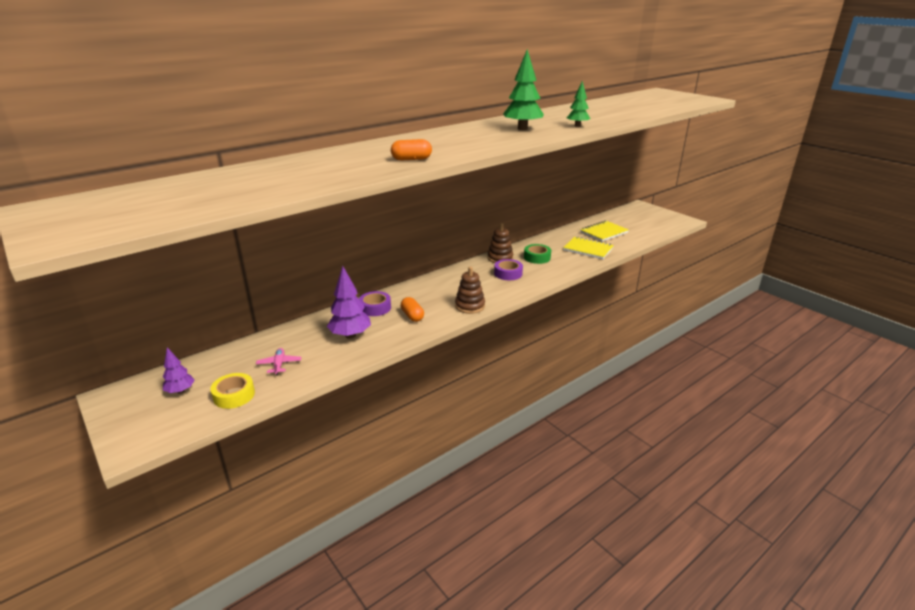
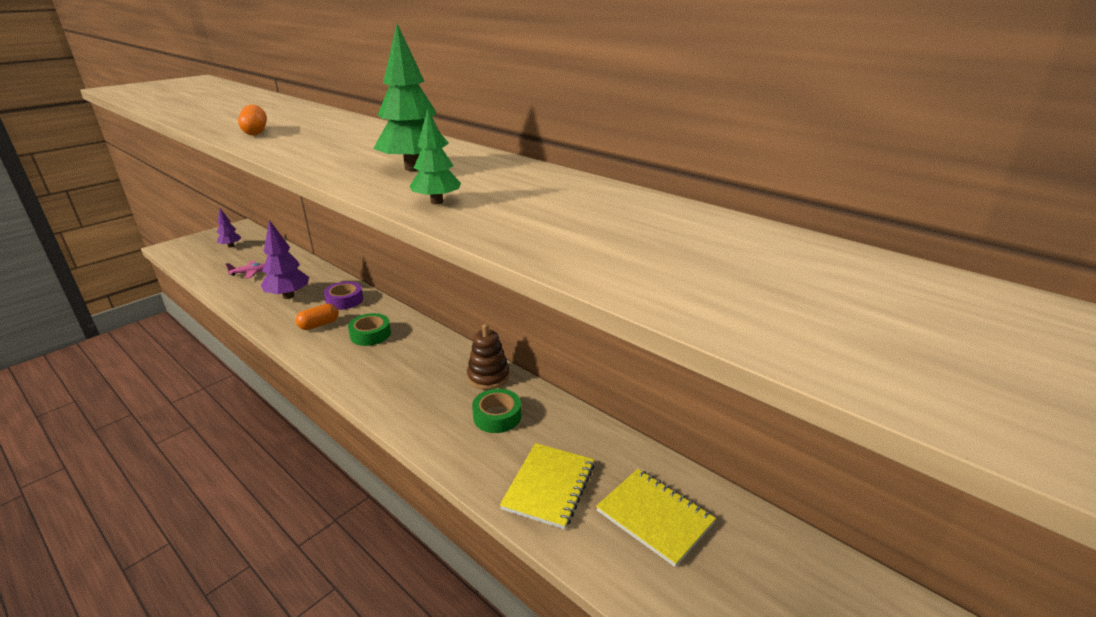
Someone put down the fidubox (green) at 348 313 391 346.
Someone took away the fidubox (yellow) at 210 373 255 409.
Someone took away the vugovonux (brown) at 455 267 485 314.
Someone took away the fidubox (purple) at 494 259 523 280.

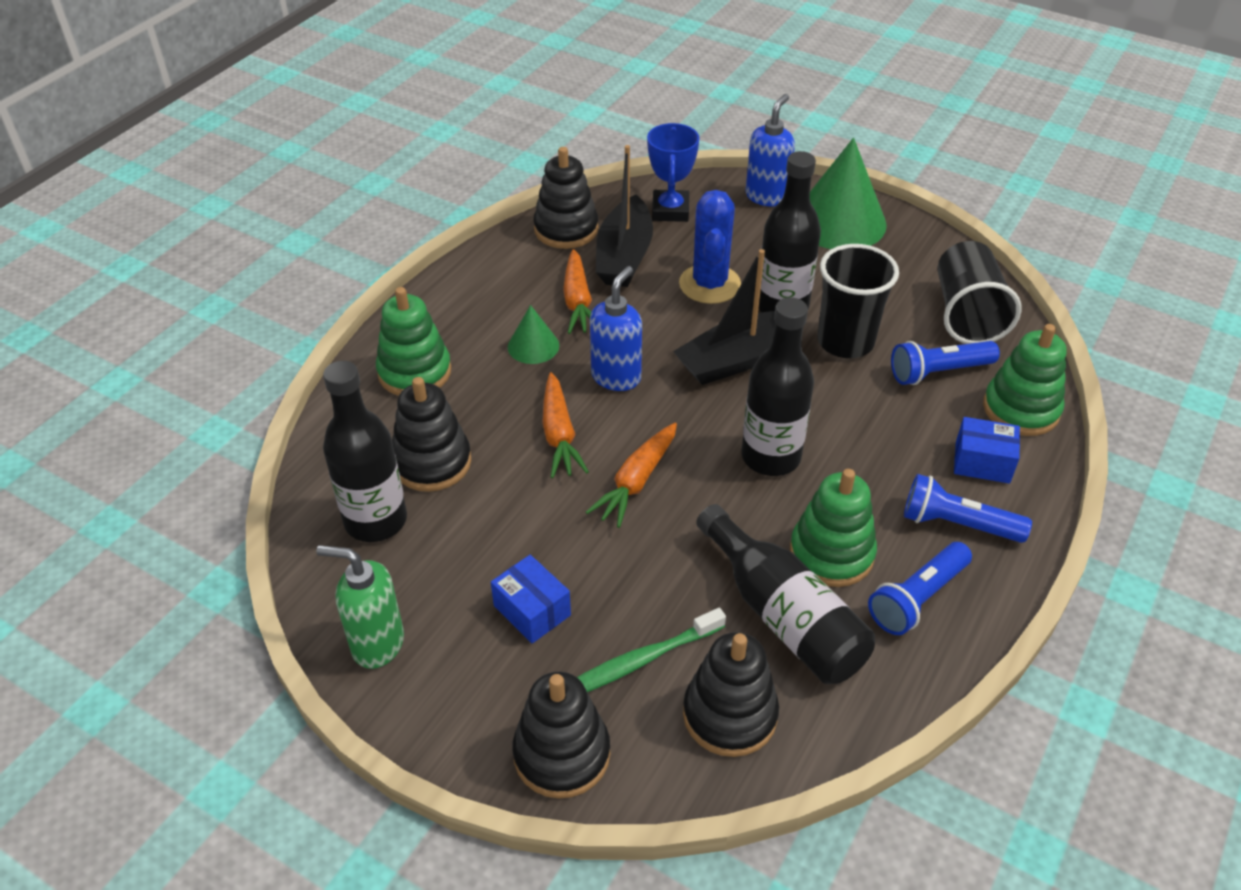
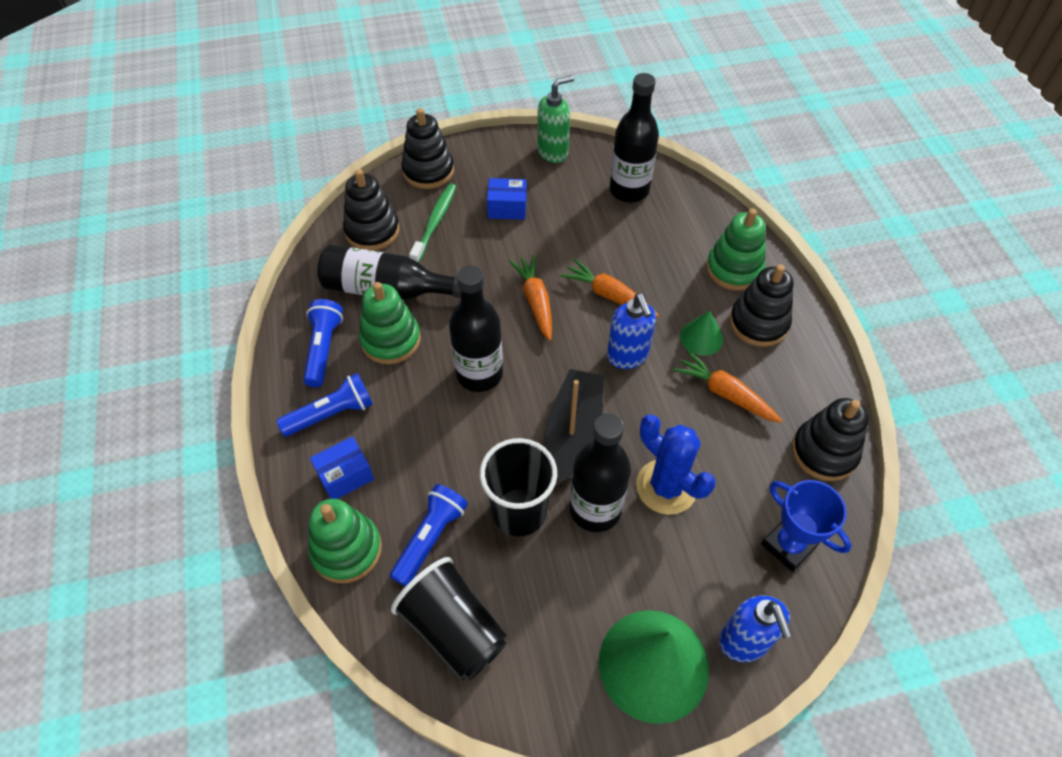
Someone carried the vugovonux (black) from 392 377 471 492 to 730 264 793 347.
Someone took away the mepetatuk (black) at 596 145 653 287.

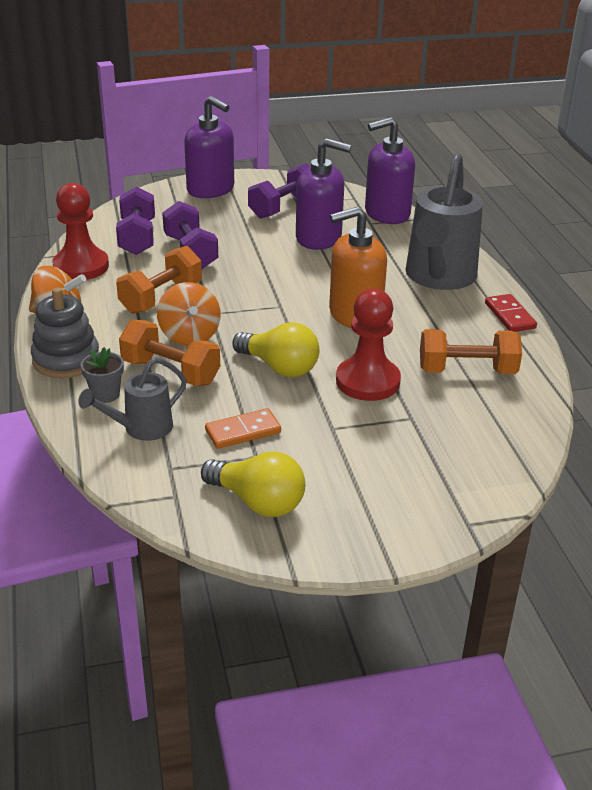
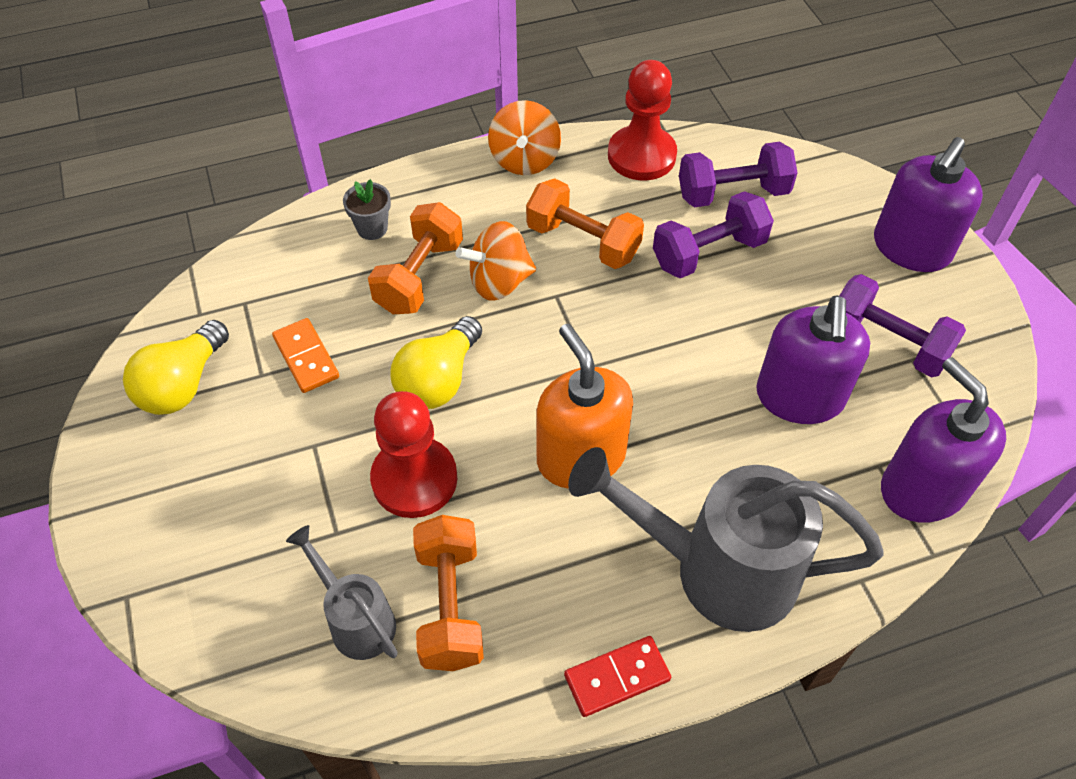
Someone carried the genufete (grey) from 78 357 187 441 to 286 525 397 660.
Someone took away the vugovonux (grey) at 31 288 99 378.

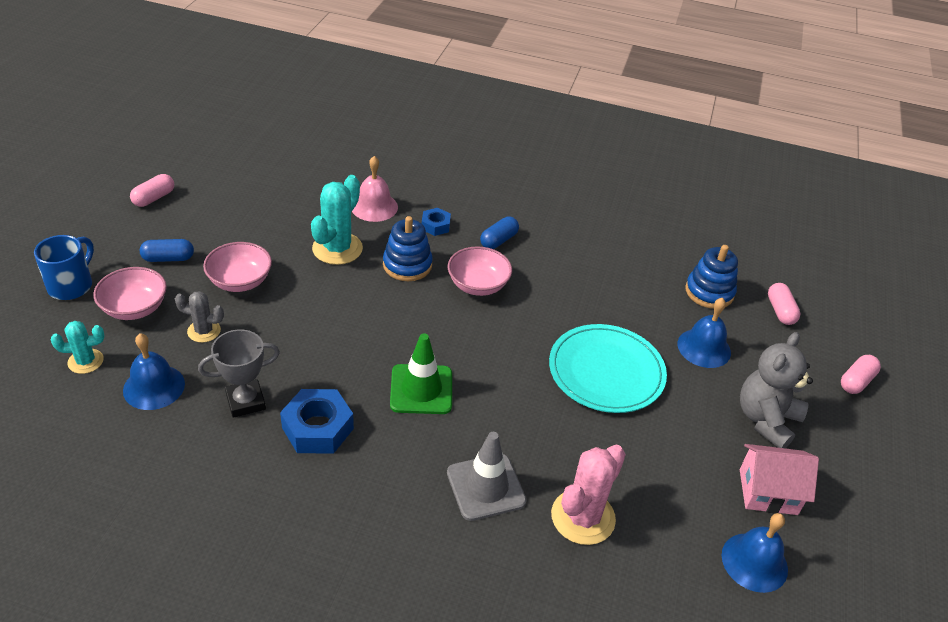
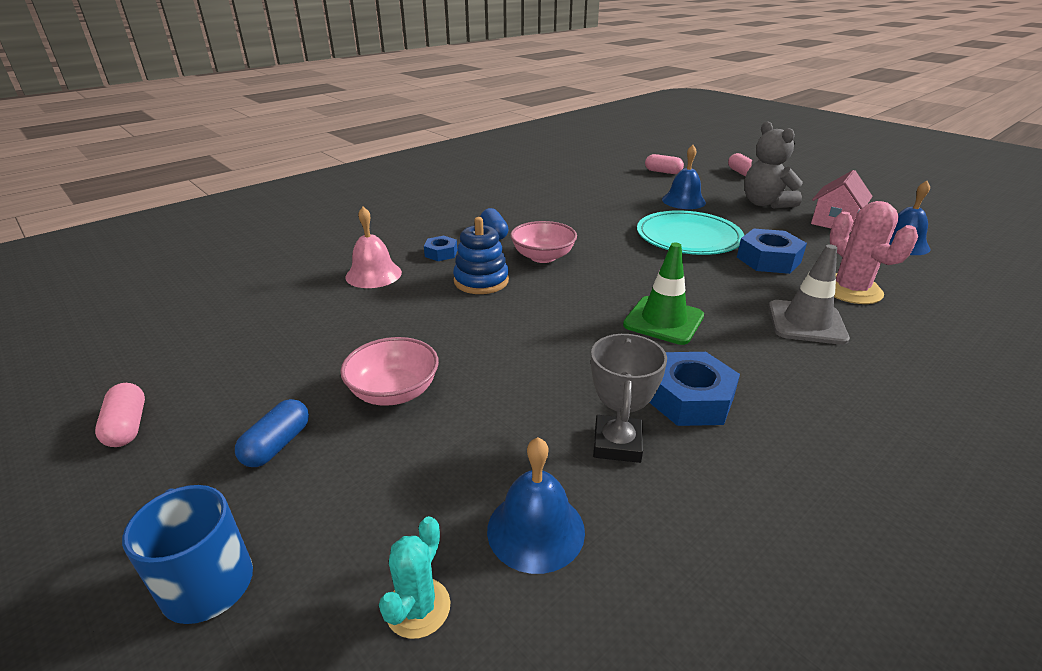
Someone put down the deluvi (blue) at 737 229 807 274.
Someone took away the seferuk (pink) at 93 267 167 320.
Someone took away the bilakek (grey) at 175 291 224 343.
Someone took away the bilakek (turquoise) at 311 175 363 265.
Someone took away the vugovonux (blue) at 685 245 738 309.

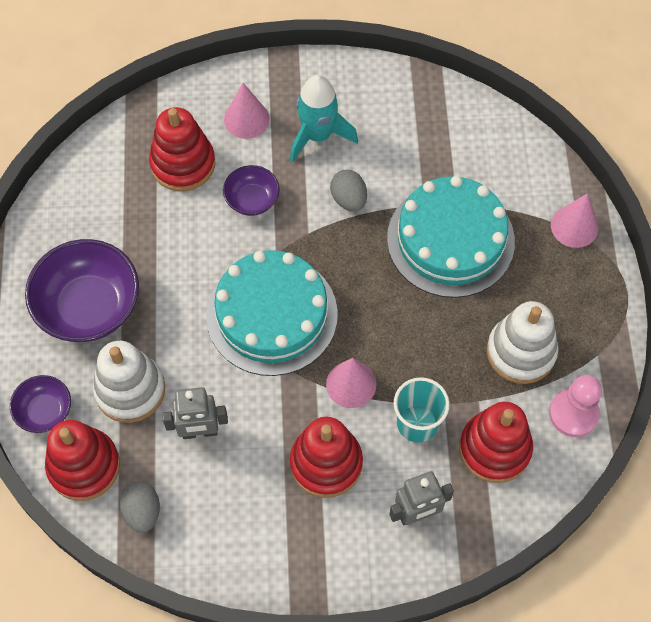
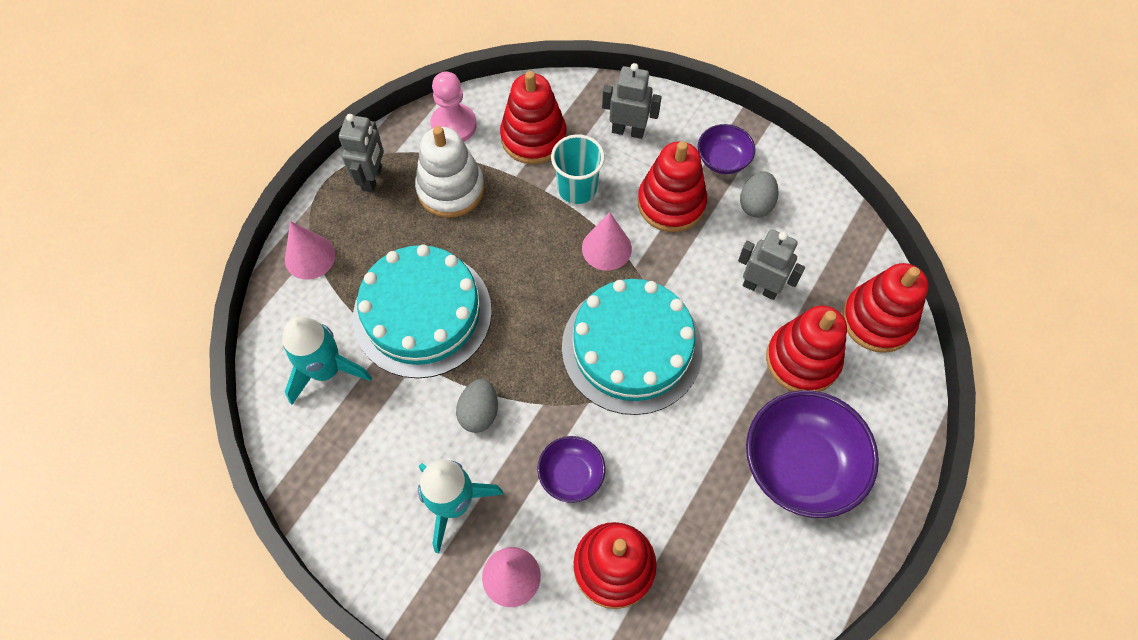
Someone put down the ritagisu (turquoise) at 283 317 372 405.
Someone put down the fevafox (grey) at 339 114 384 193.
Someone carried the seferuk (purple) from 10 375 71 433 to 698 124 755 174.
Someone carried the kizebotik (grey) from 120 482 160 533 to 740 171 779 218.
Someone repainted the vugovonux (white) at 93 341 165 423, which became the vugovonux (red) at 766 305 847 392.

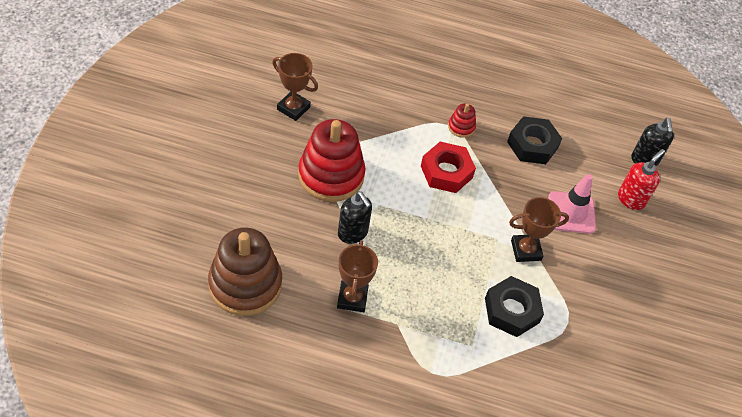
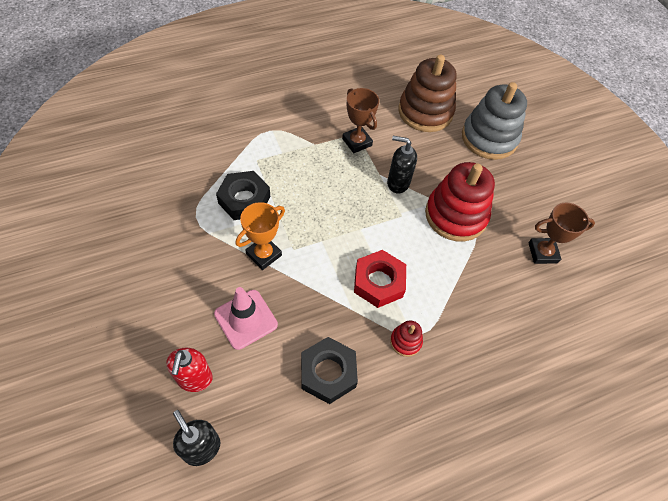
Someone repainted the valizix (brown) at 509 197 569 262, which became the valizix (orange) at 236 202 285 270.
Someone put down the vugovonux (grey) at 462 82 527 160.

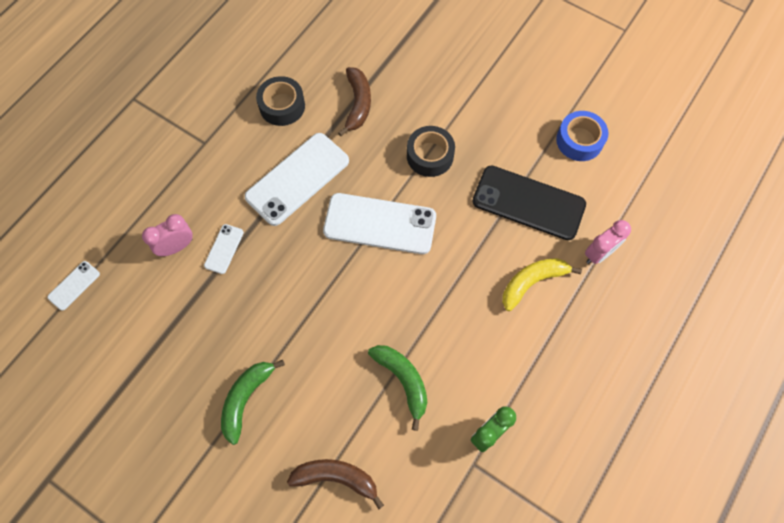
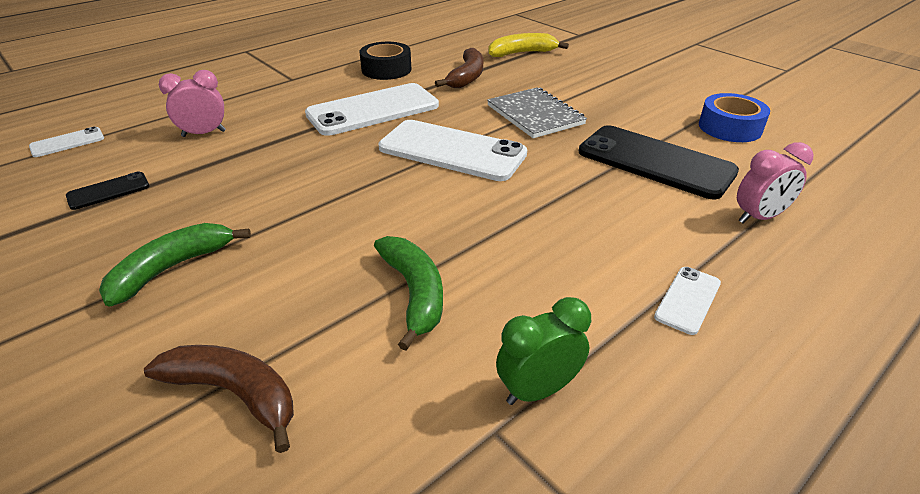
Someone put down the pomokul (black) at 66 172 150 210.
Someone swapped the fidubox (black) at 407 126 455 177 for the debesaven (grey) at 487 87 587 138.
Someone carried the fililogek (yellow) from 502 258 582 311 to 488 33 569 57.
Someone carried the pomokul (white) from 204 224 244 274 to 654 267 721 335.

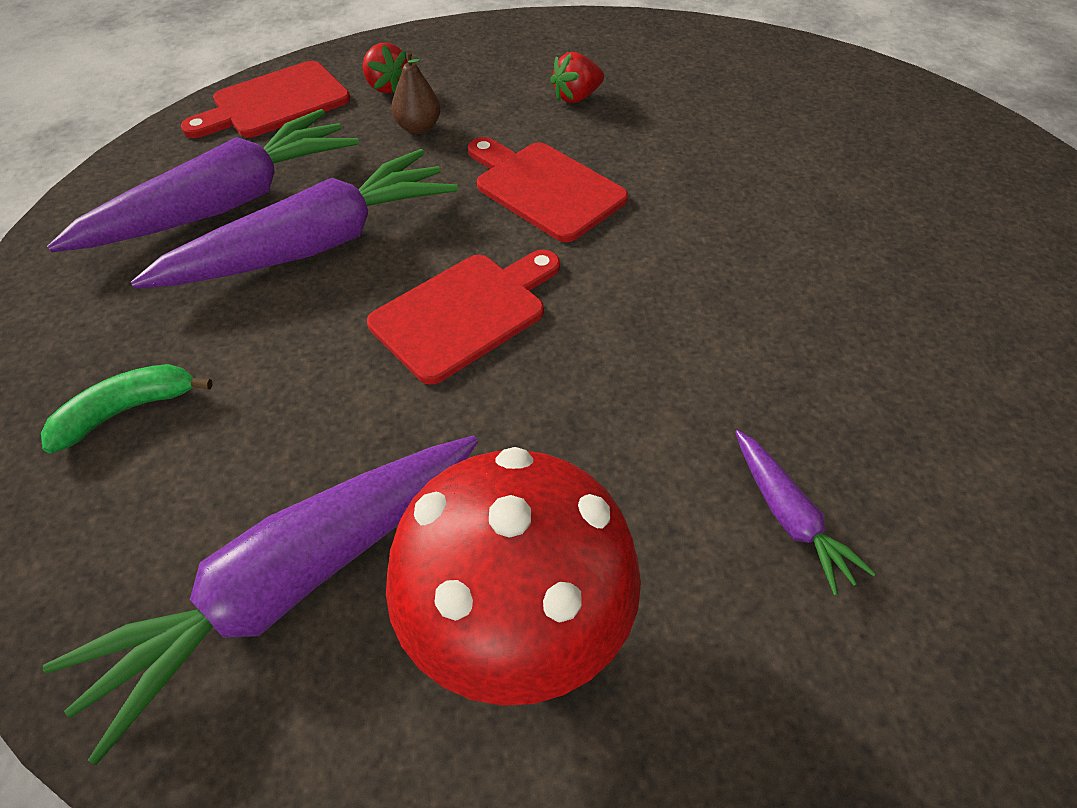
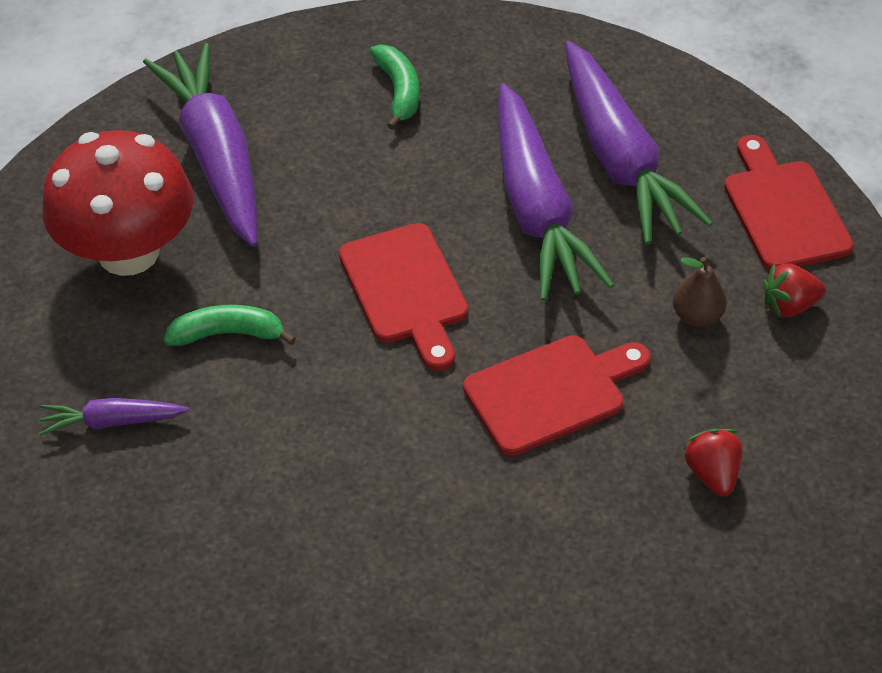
Someone put down the fililogek (green) at 164 305 296 346.

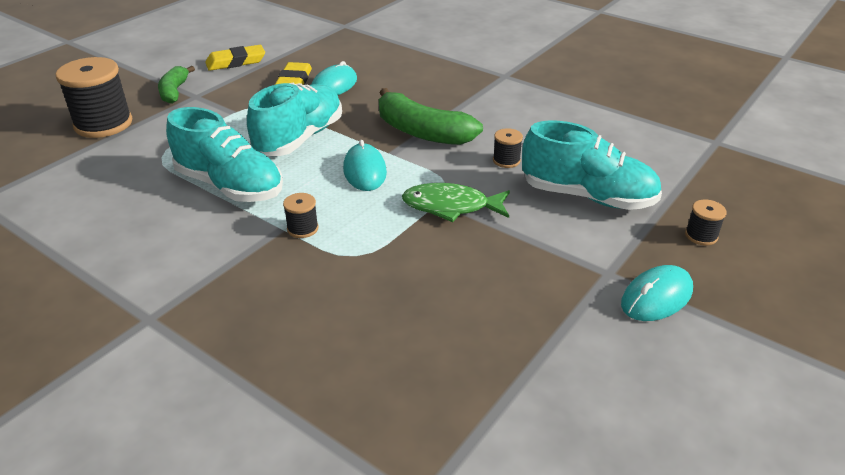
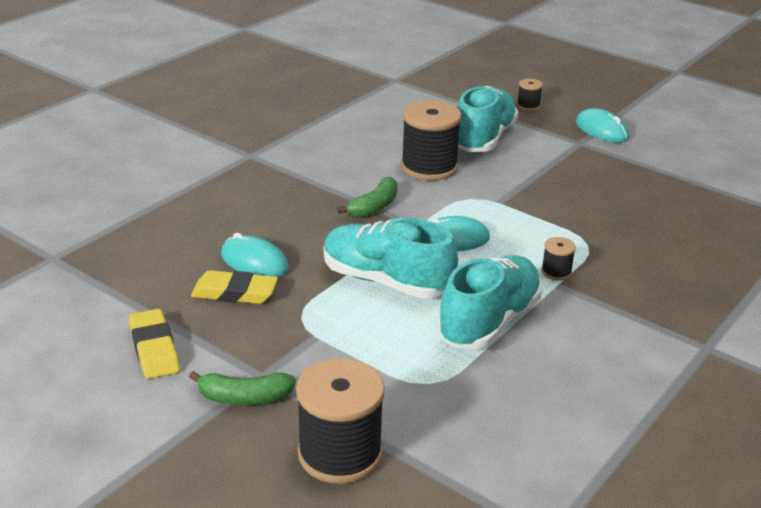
Someone scaled the fililogek (green) at 379 88 483 145 by 0.60.
Someone scaled the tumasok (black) at 493 128 523 168 by 2.18.
Someone took away the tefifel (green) at 402 183 510 222.

